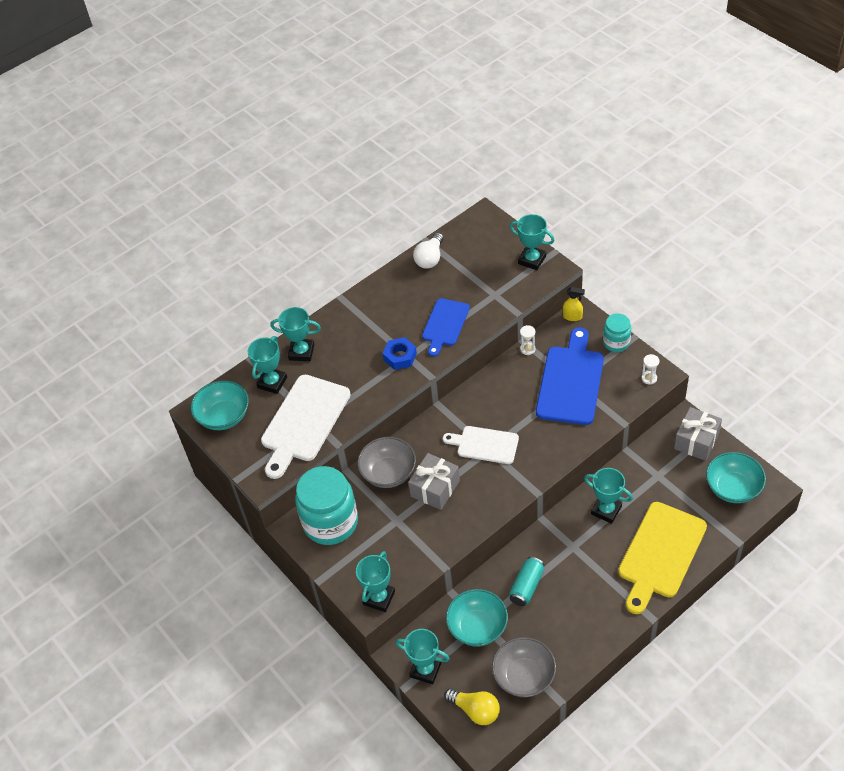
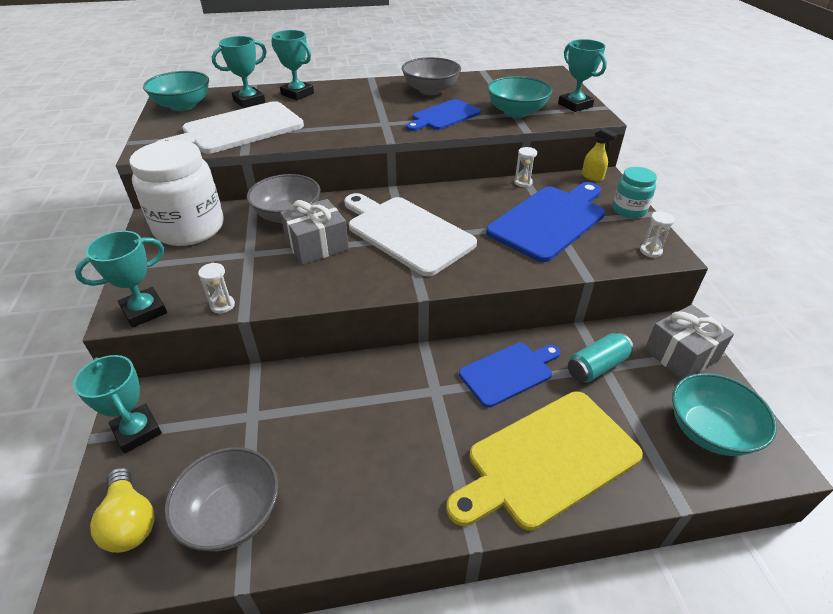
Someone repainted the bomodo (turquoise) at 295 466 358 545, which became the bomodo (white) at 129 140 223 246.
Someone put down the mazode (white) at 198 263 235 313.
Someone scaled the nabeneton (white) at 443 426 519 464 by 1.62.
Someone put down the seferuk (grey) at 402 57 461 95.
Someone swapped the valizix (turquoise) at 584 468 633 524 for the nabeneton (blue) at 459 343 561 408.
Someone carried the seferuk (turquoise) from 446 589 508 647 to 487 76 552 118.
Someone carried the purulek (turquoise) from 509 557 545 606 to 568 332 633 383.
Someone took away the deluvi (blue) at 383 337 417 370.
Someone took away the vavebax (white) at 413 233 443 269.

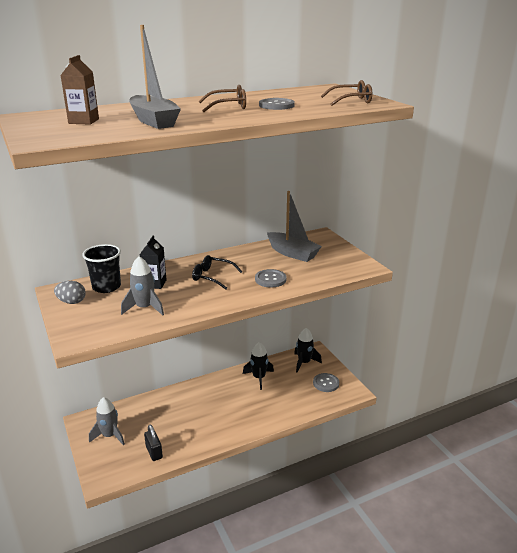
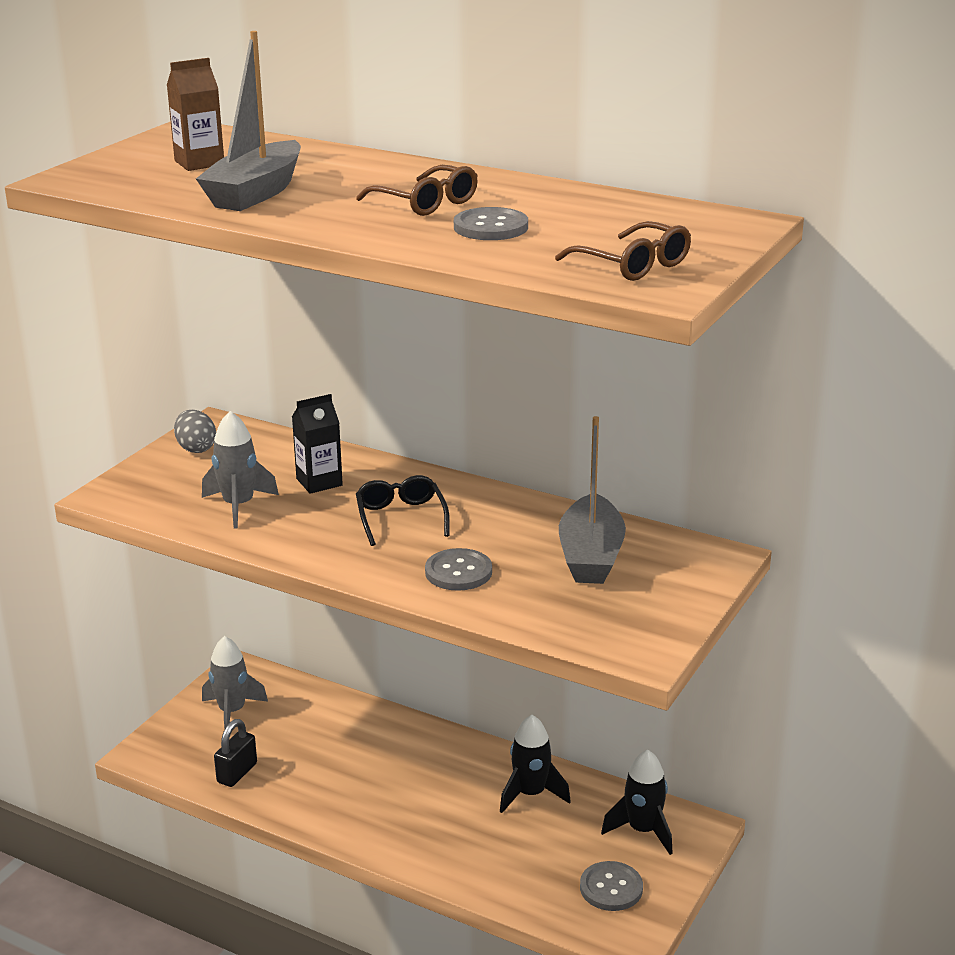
Someone took away the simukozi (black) at 82 244 121 293.

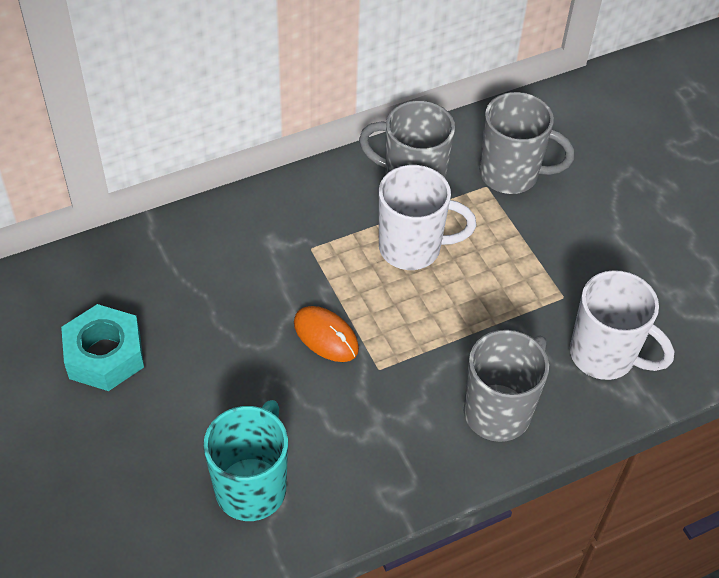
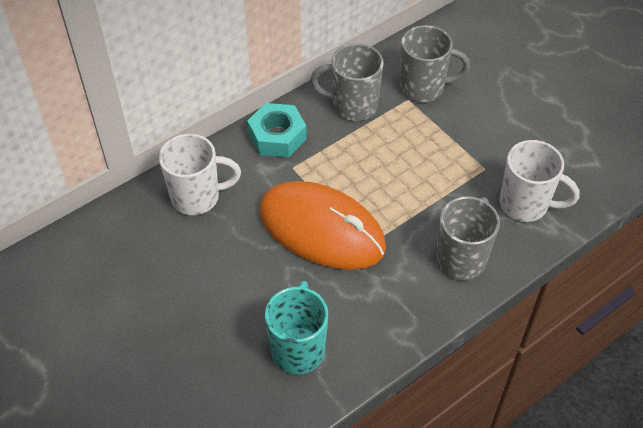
Someone carried the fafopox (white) from 379 165 476 270 to 159 134 241 215.
Someone carried the deluvi (turquoise) from 61 304 144 391 to 247 103 307 157.
Someone scaled the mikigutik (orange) at 294 306 359 362 by 2.35.

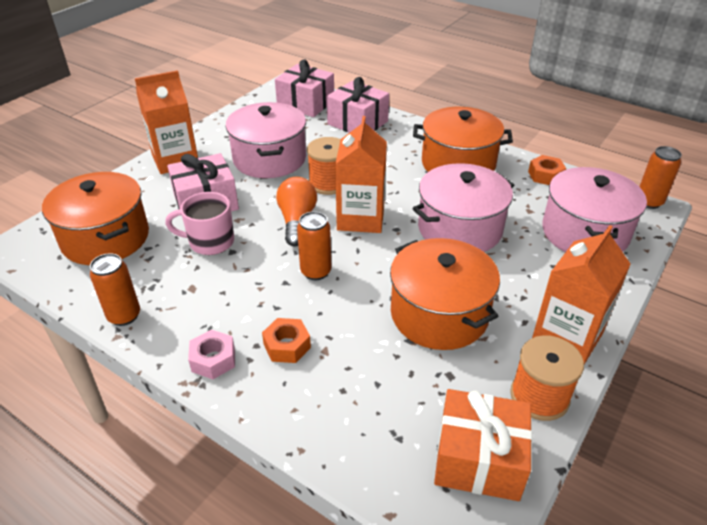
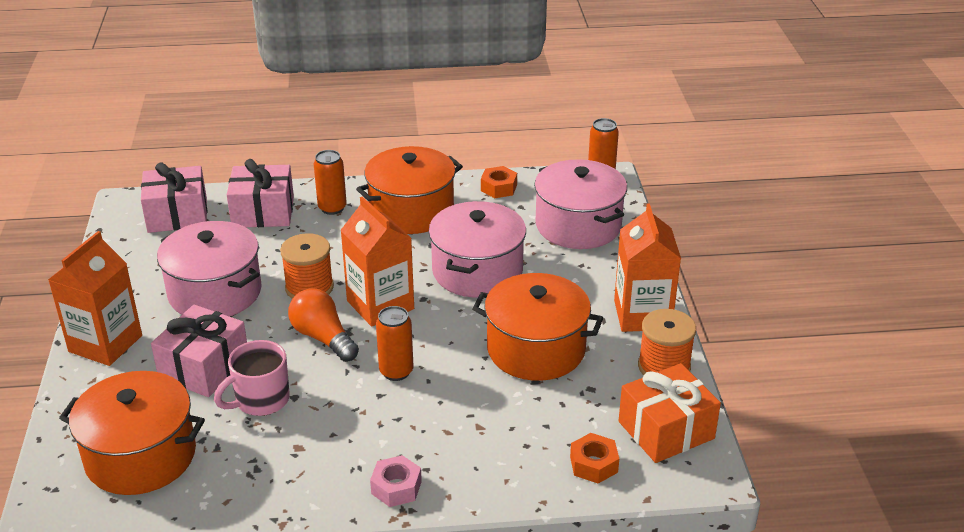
Someone carried the purulek (orange) from 90 253 140 326 to 314 150 347 215.
Someone carried the deluvi (orange) from 262 318 311 363 to 570 433 619 484.

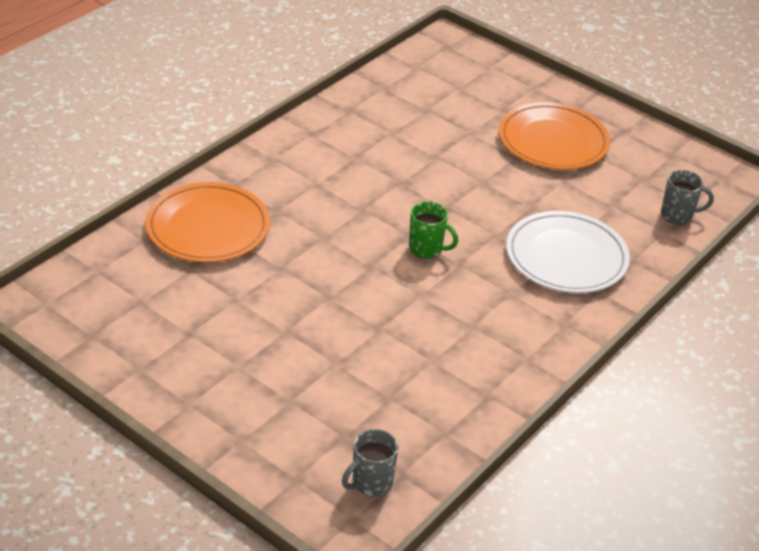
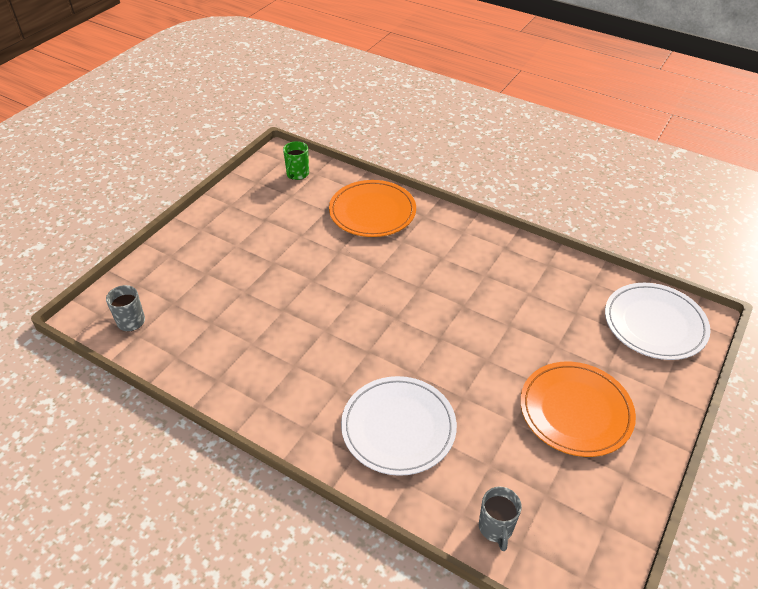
Someone carried the fafopox (green) from 409 201 458 258 to 283 141 309 180.
Someone put down the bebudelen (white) at 605 283 711 360.

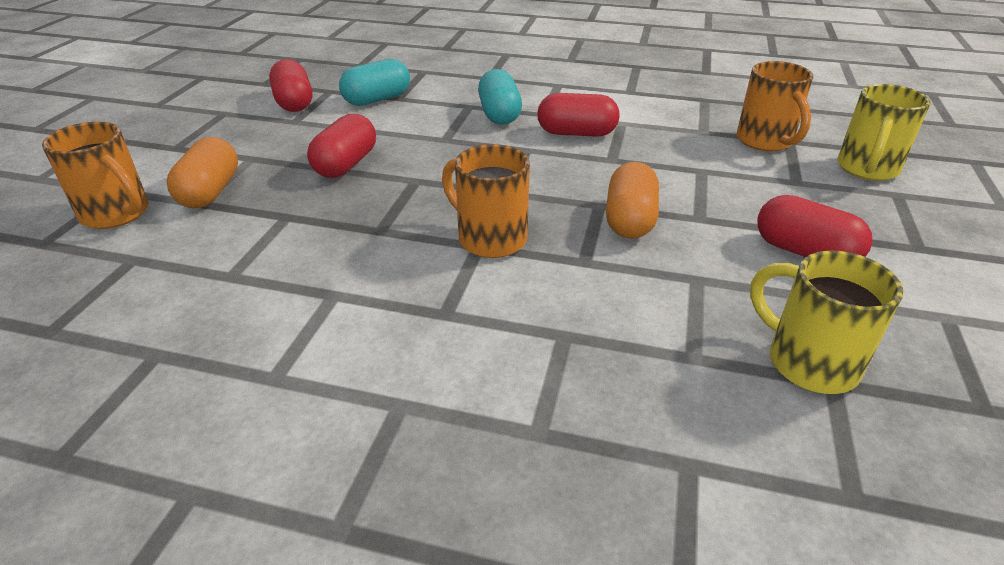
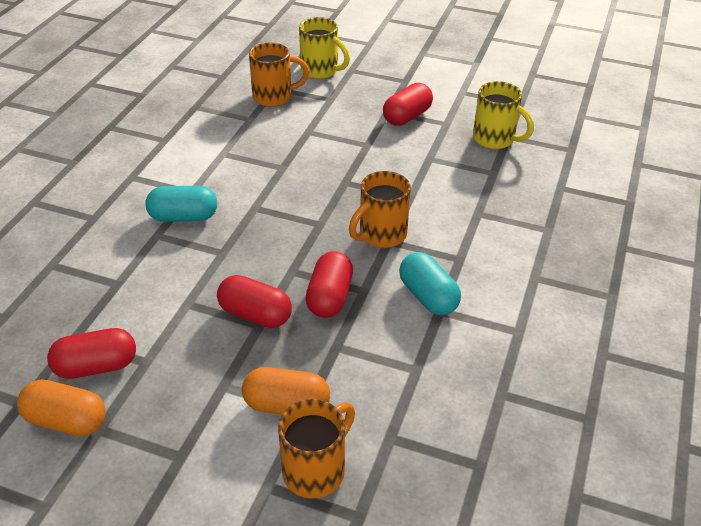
Someone carried the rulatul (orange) from 606 162 659 239 to 17 380 106 436.
Someone carried the rulatul (red) from 537 93 620 137 to 305 251 353 318.
Someone carried the rulatul (turquoise) from 339 59 410 106 to 399 252 461 315.
Someone rotated the fafopox (yellow) at 750 250 903 394 by 105 degrees counterclockwise.

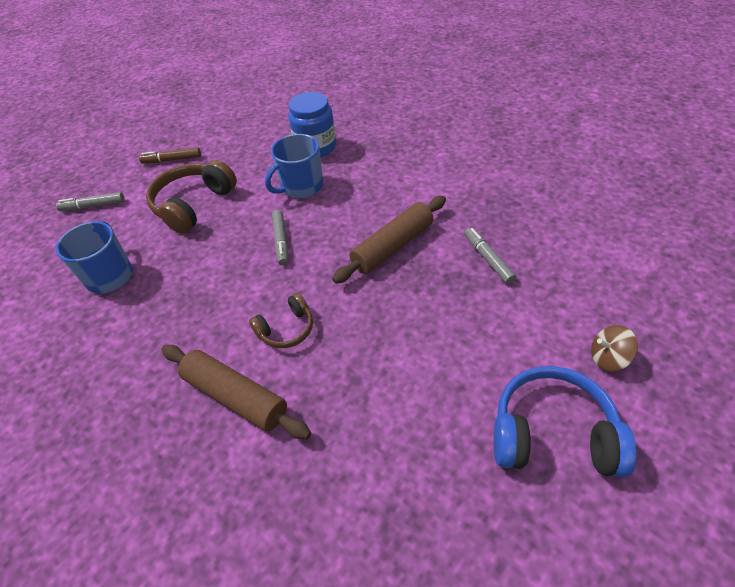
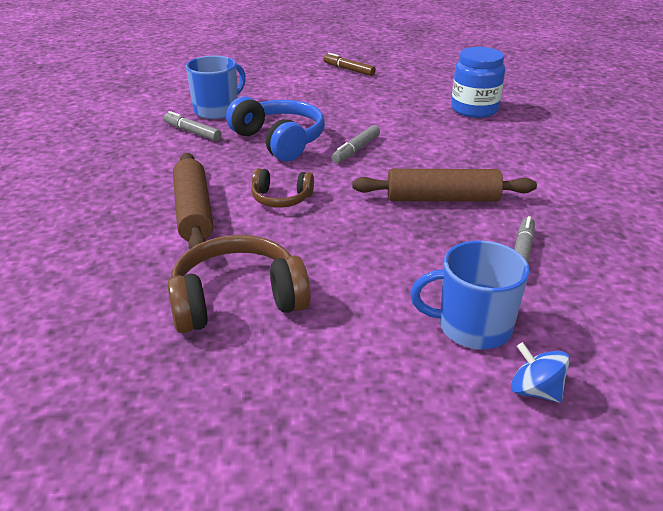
Someone carried the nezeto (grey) from 56 192 125 211 to 164 111 222 141.
Someone carried the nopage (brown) from 146 160 237 234 to 167 235 311 333.
Someone carried the nopage (blue) from 494 366 637 478 to 226 96 325 162.
Someone carried the fafopox (blue) from 265 134 323 198 to 410 240 529 350.
Someone repainted the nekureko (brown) at 591 325 638 372, which became the nekureko (blue) at 511 342 570 403.

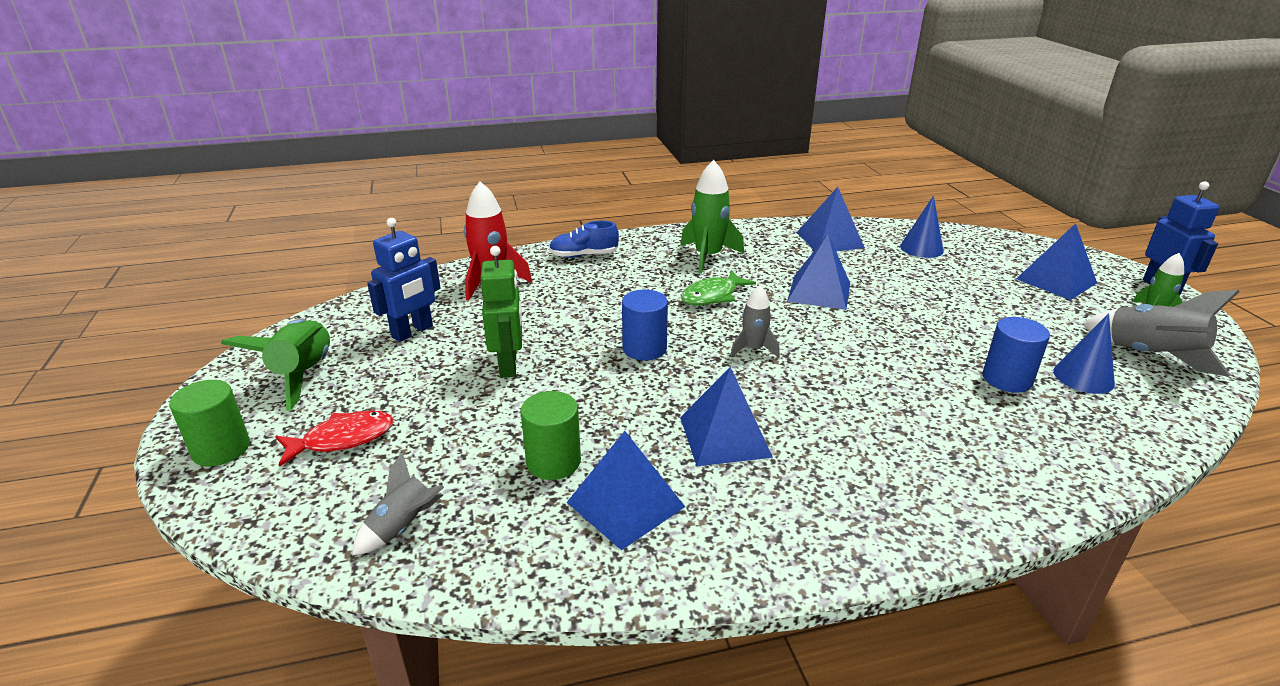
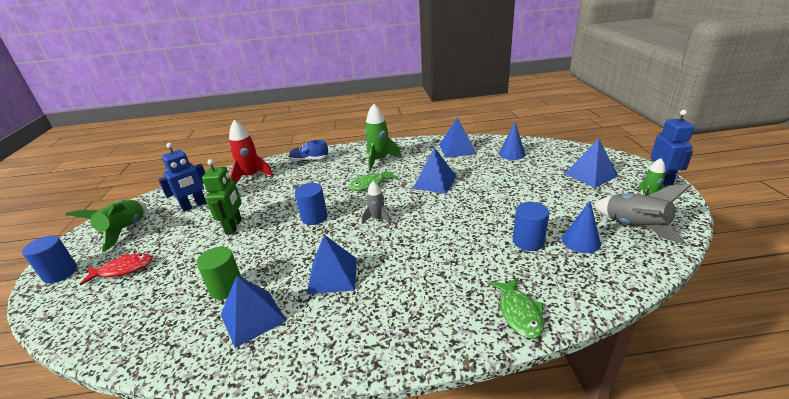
Someone repainted the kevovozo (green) at 169 380 250 466, which became the kevovozo (blue) at 22 235 77 284.
Someone put down the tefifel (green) at 489 278 544 338.
Someone took away the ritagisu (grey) at 352 453 444 555.

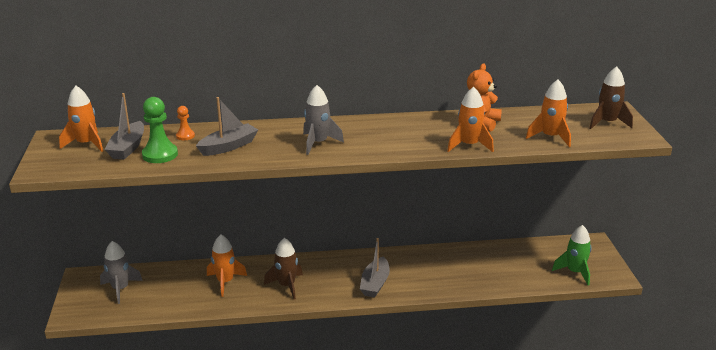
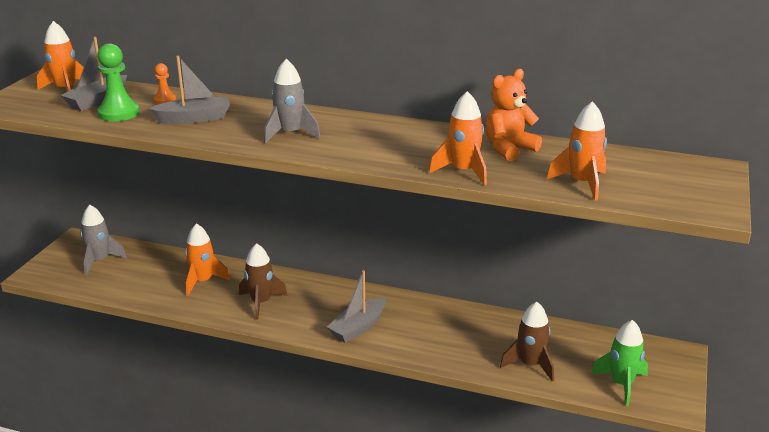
Someone carried the ritagisu (brown) from 589 67 633 129 to 500 302 554 382.

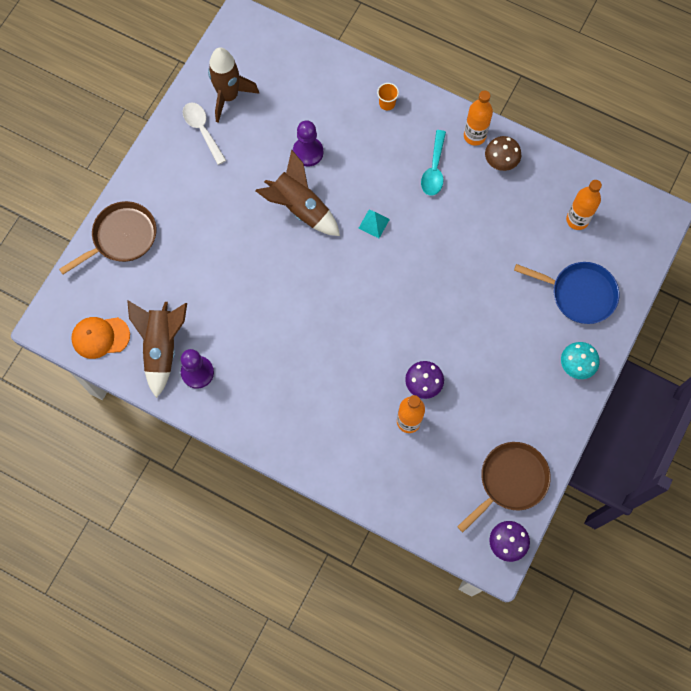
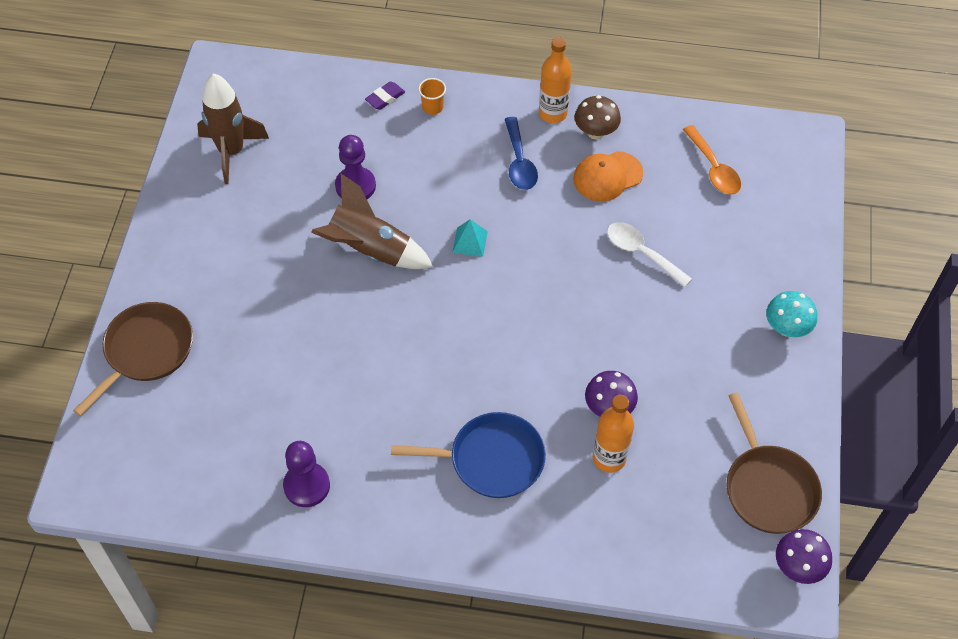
Someone put down the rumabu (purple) at 365 81 405 110.
Someone carried the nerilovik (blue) from 514 262 619 324 to 391 412 546 498.
Someone repainted the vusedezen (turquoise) at 421 130 446 196, which became the vusedezen (blue) at 505 117 538 190.
Someone carried the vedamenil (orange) from 71 317 130 359 to 573 151 643 202.
Someone carried the vusedezen (white) from 183 103 226 165 to 607 222 692 287.
Someone swapped the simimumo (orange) at 566 180 602 230 for the vusedezen (orange) at 683 125 741 195.
Someone rotated the nerilovik (brown) at 457 442 551 532 by 135 degrees clockwise.
Someone took away the ritagisu (brown) at 127 300 187 398.

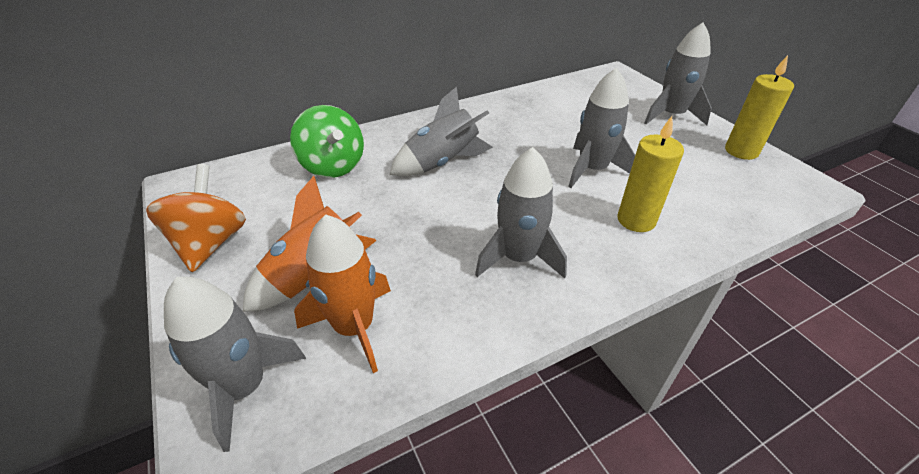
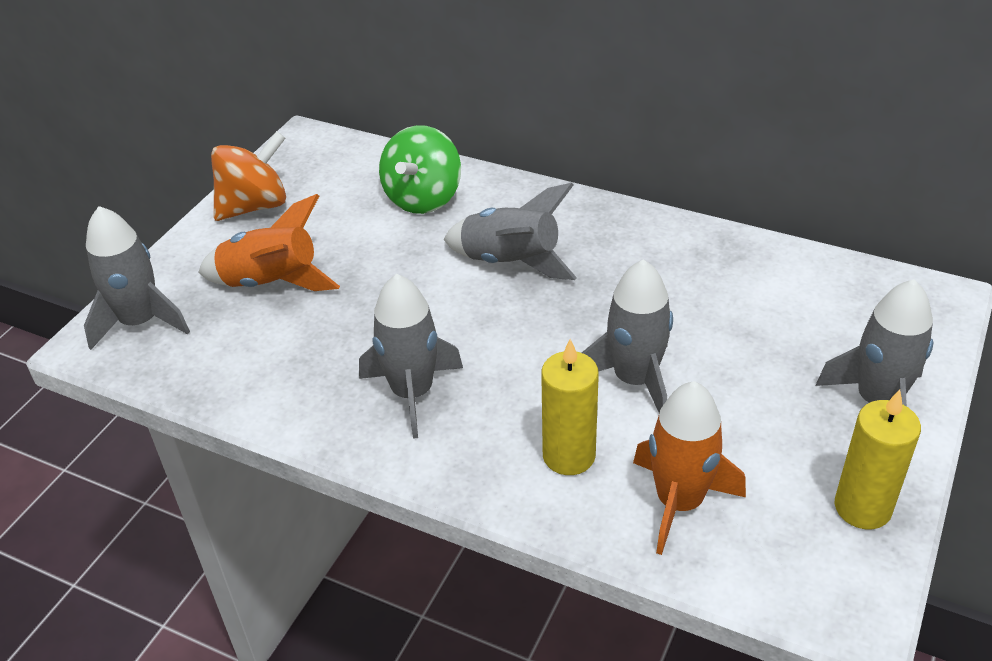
Someone carried the ritagisu (orange) from 294 214 391 373 to 633 381 746 555.

